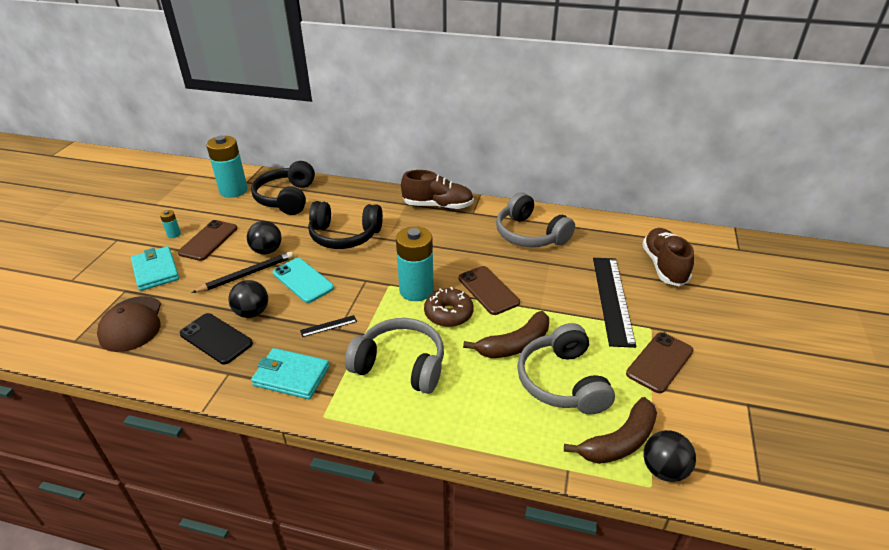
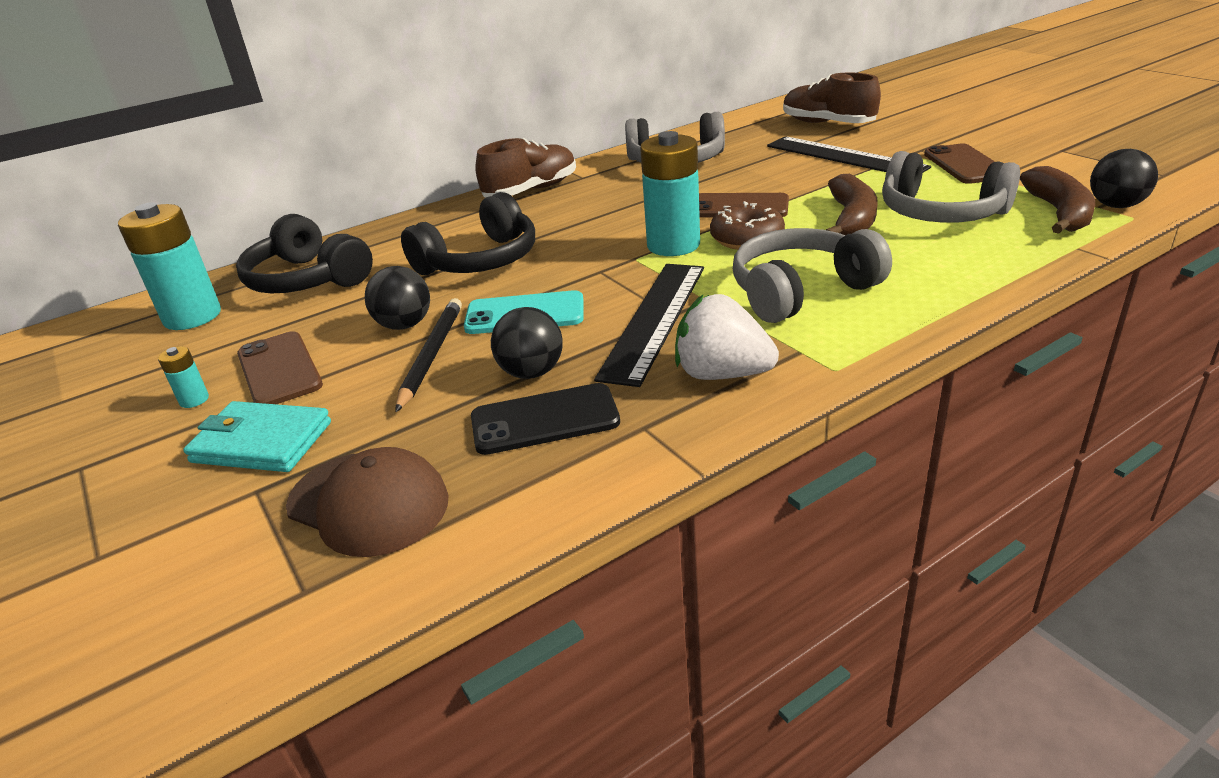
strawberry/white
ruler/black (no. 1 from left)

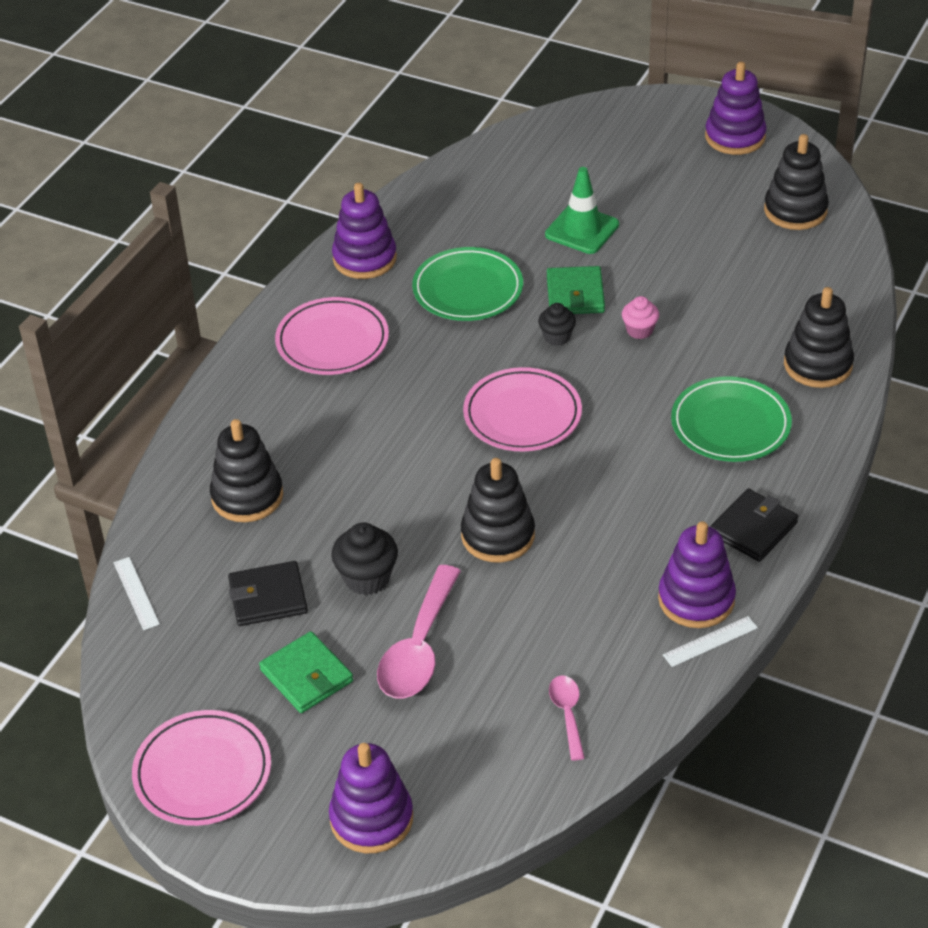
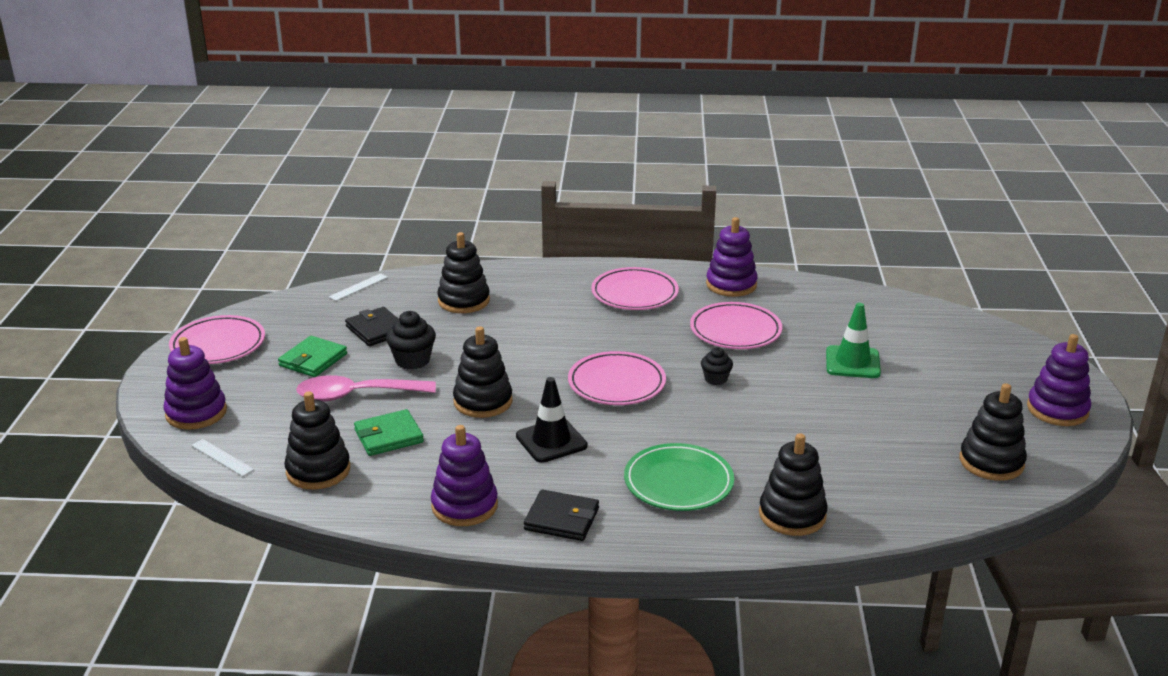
plate/pink (no. 4 from left)
wallet/green (no. 2 from left)
stacking toy/black (no. 1 from left)
cupcake/pink
ruler/white (no. 1 from left)
traffic cone/black

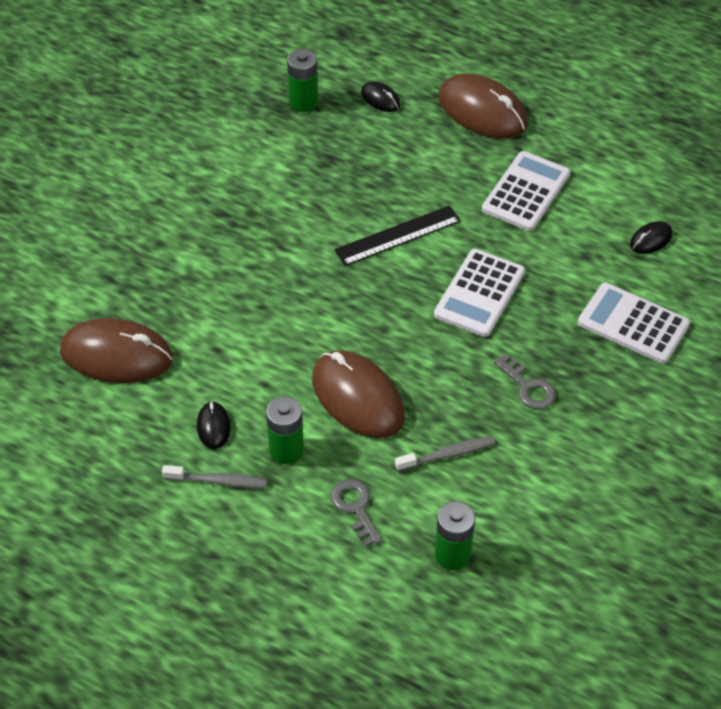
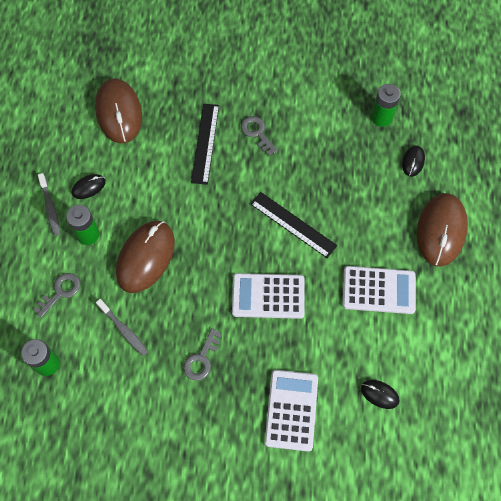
ruler/black (no. 1 from left)
key/grey (no. 3 from left)

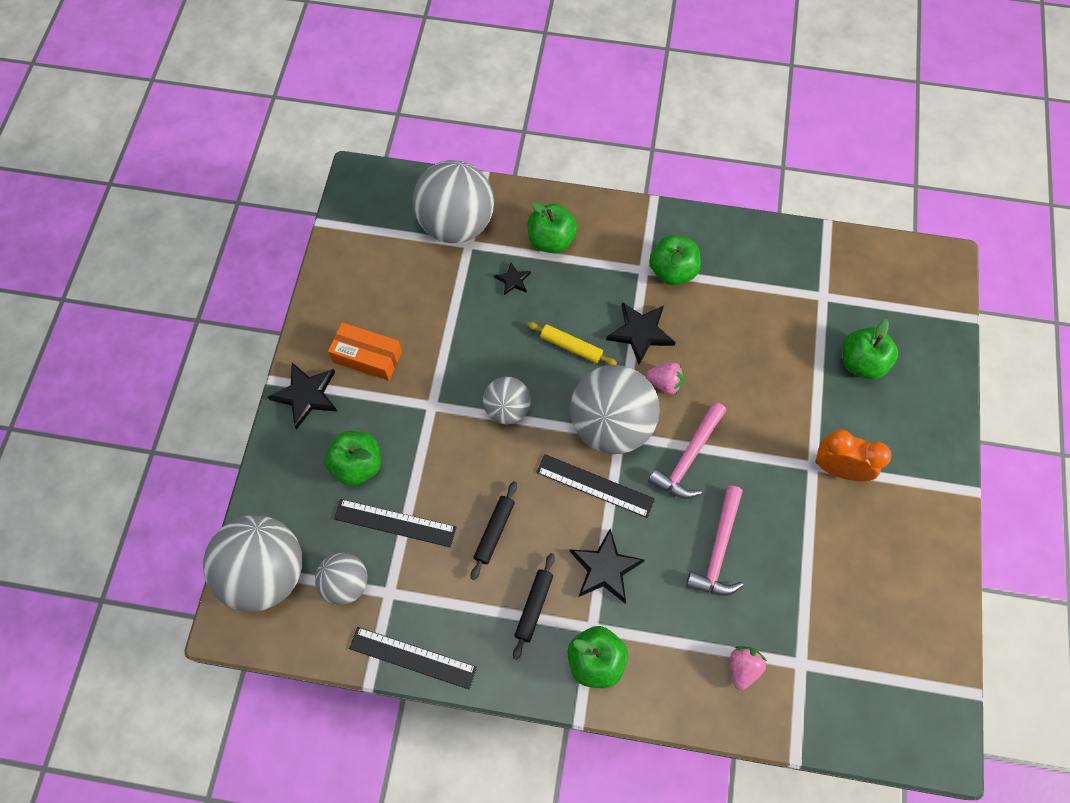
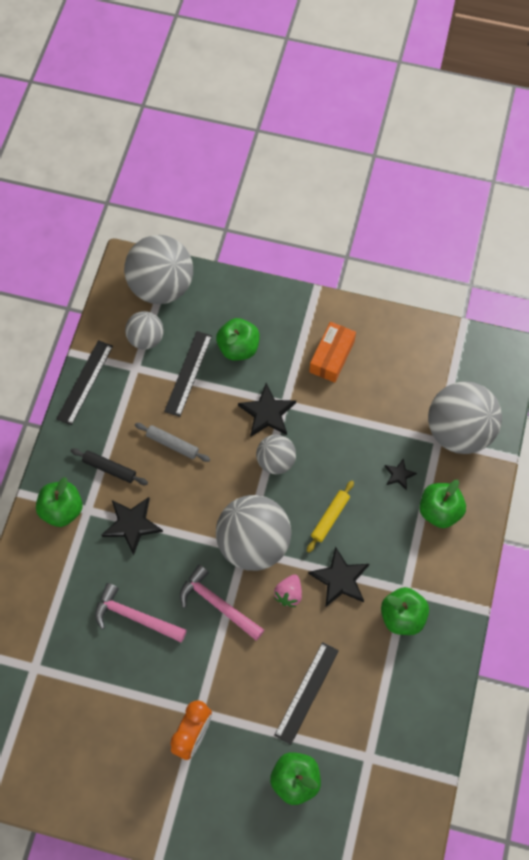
star/black (no. 2 from left)
rolling pin/grey
ruler/black (no. 3 from left)
strawberry/pink (no. 2 from left in the first image)

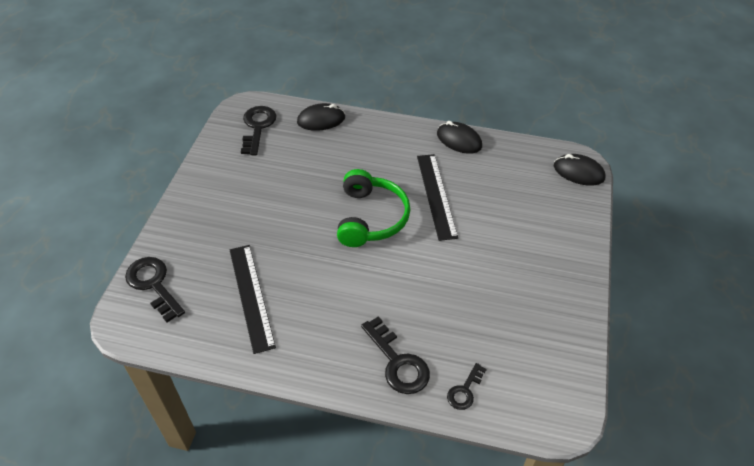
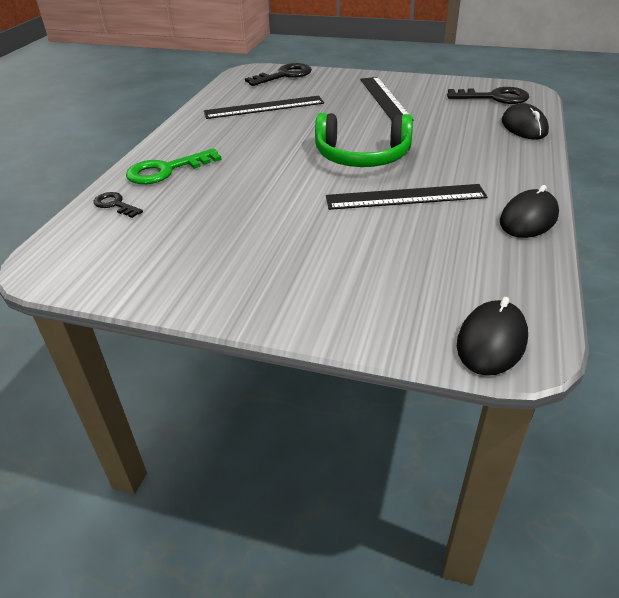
key/green
ruler/black (no. 2 from left)

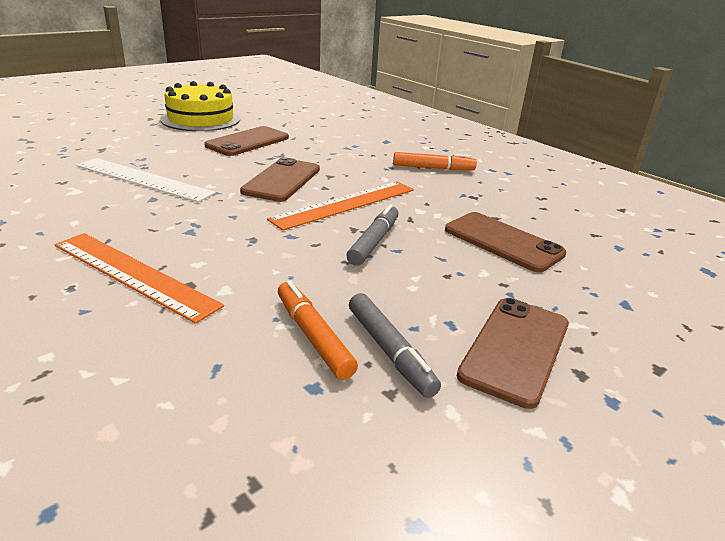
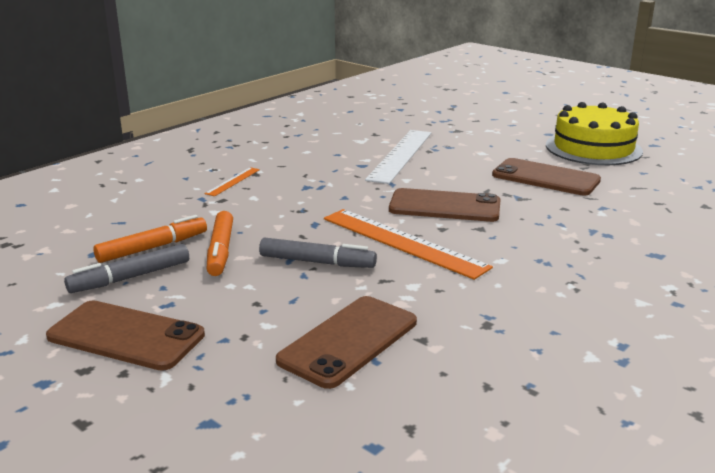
ruler/orange (no. 1 from left)
marker/orange (no. 2 from left)

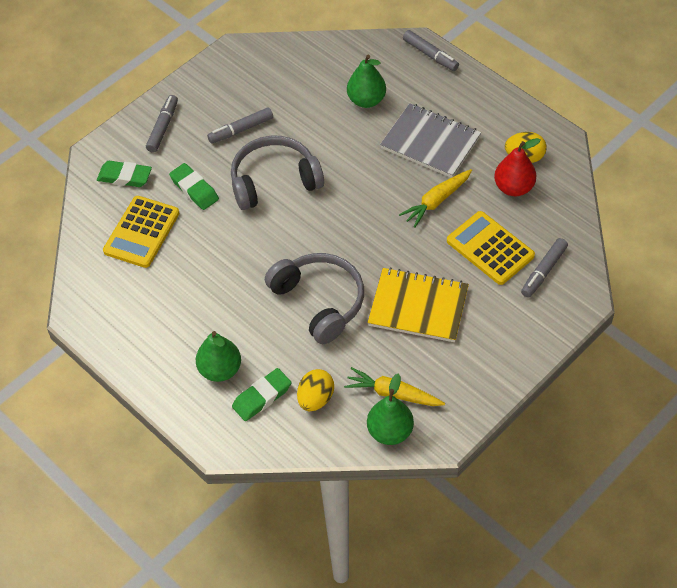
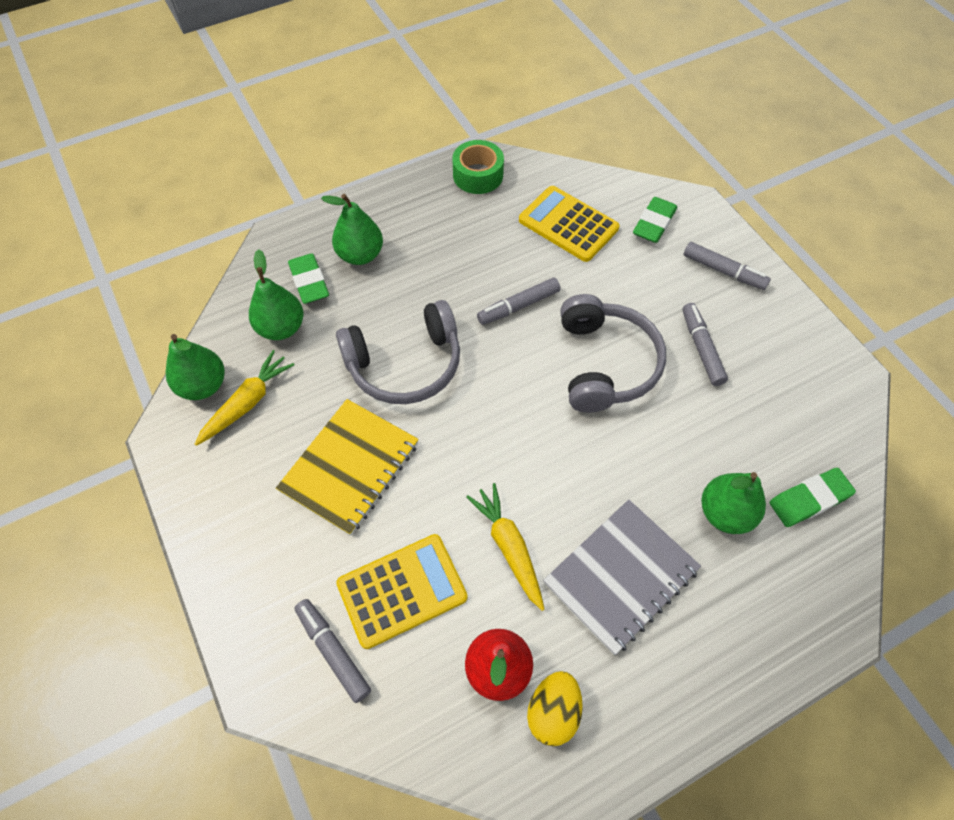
eraser/green (no. 3 from left)
pear/green (no. 2 from left)
marker/grey (no. 2 from left)
tape/green

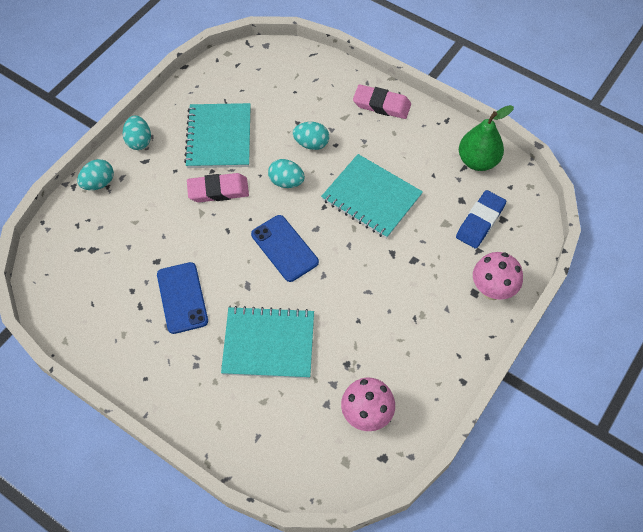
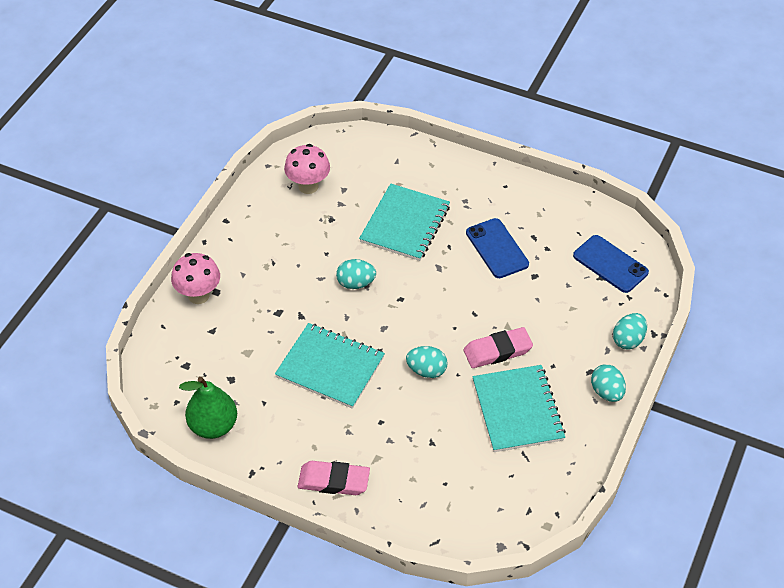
notebook/turquoise (no. 2 from left)
phone/blue (no. 2 from left)
egg/turquoise (no. 1 from left)
eraser/blue

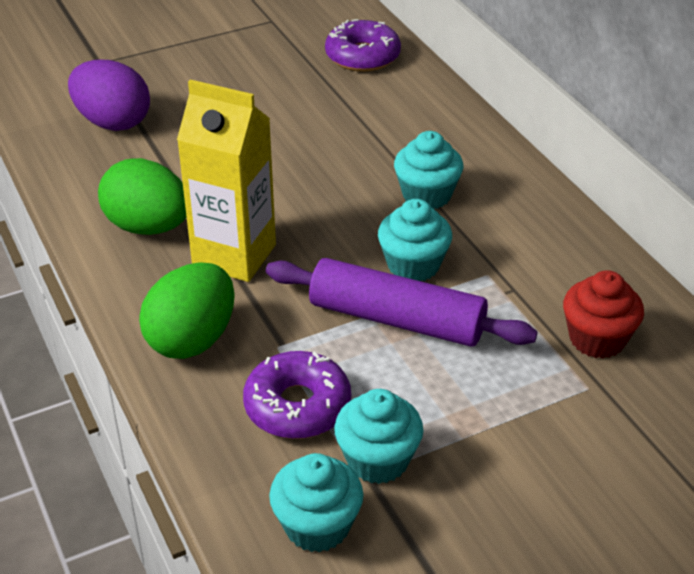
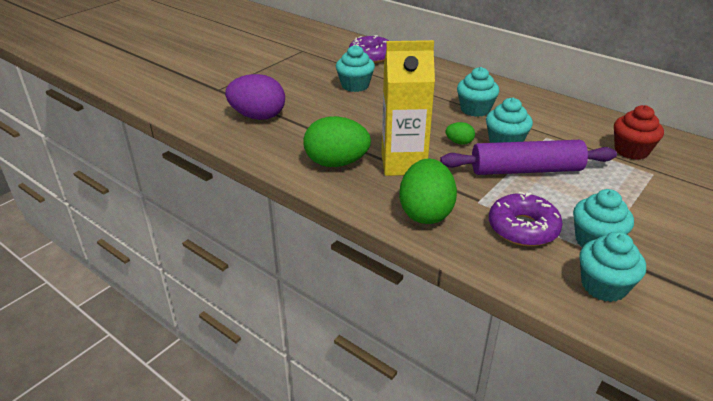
cupcake/turquoise (no. 1 from left)
egg/green (no. 3 from left)

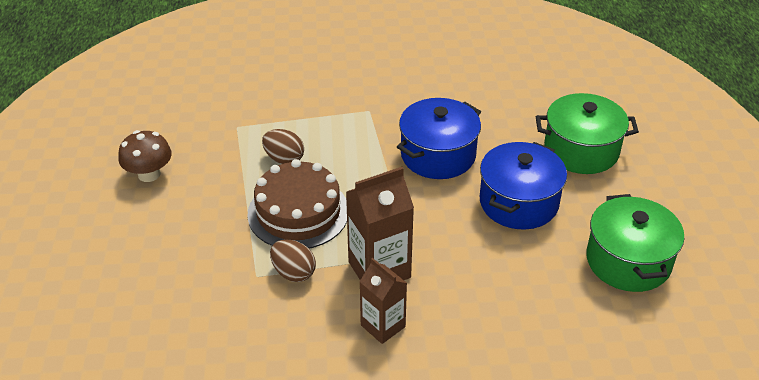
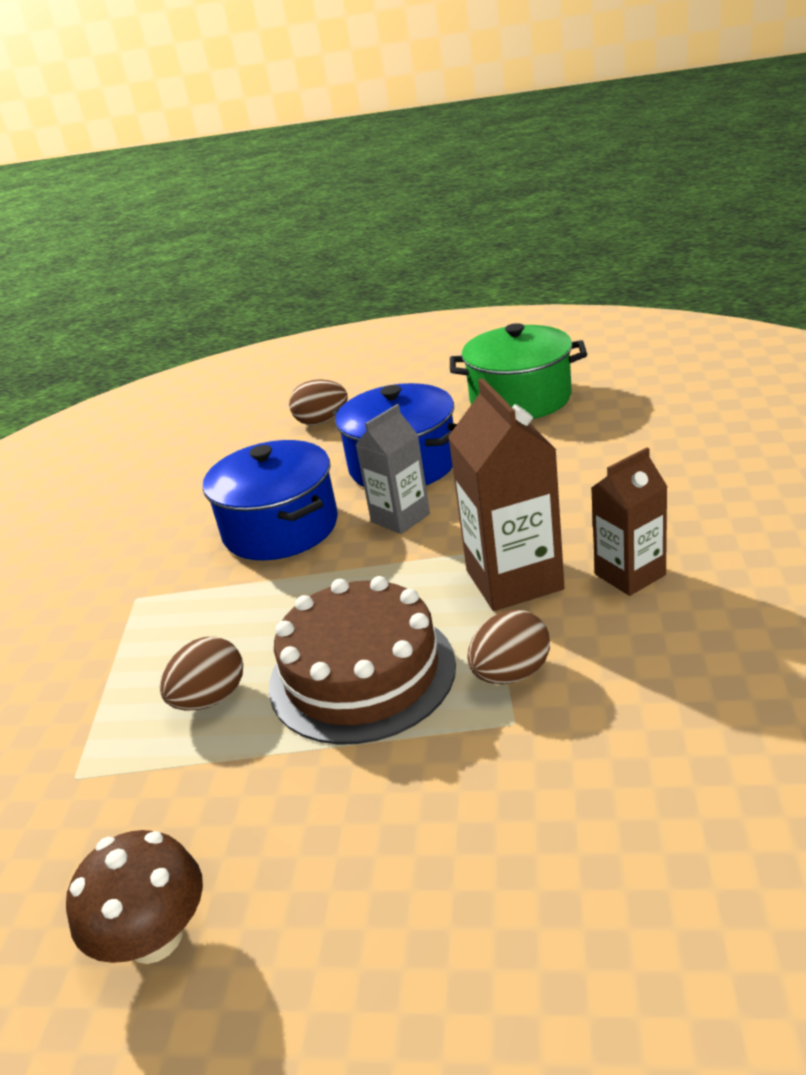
egg/brown (no. 2 from left)
carton/grey

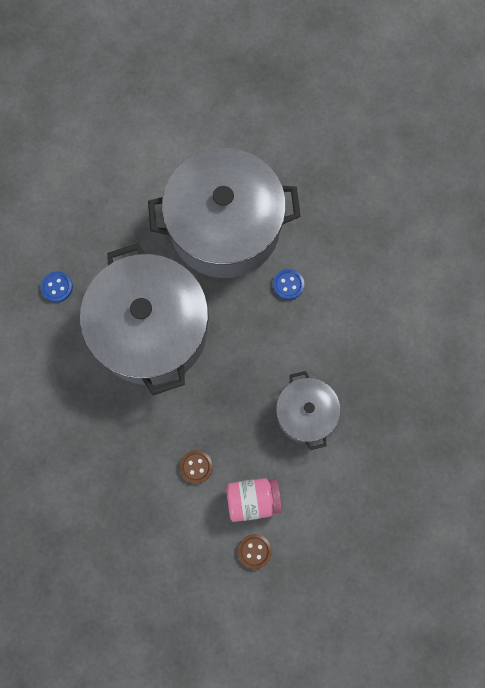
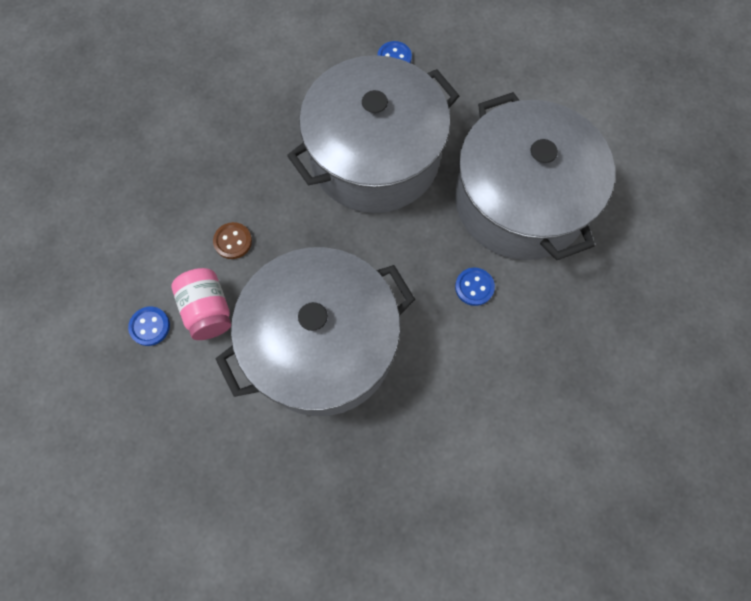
button/blue (no. 1 from left)
pot/grey (no. 1 from left)

